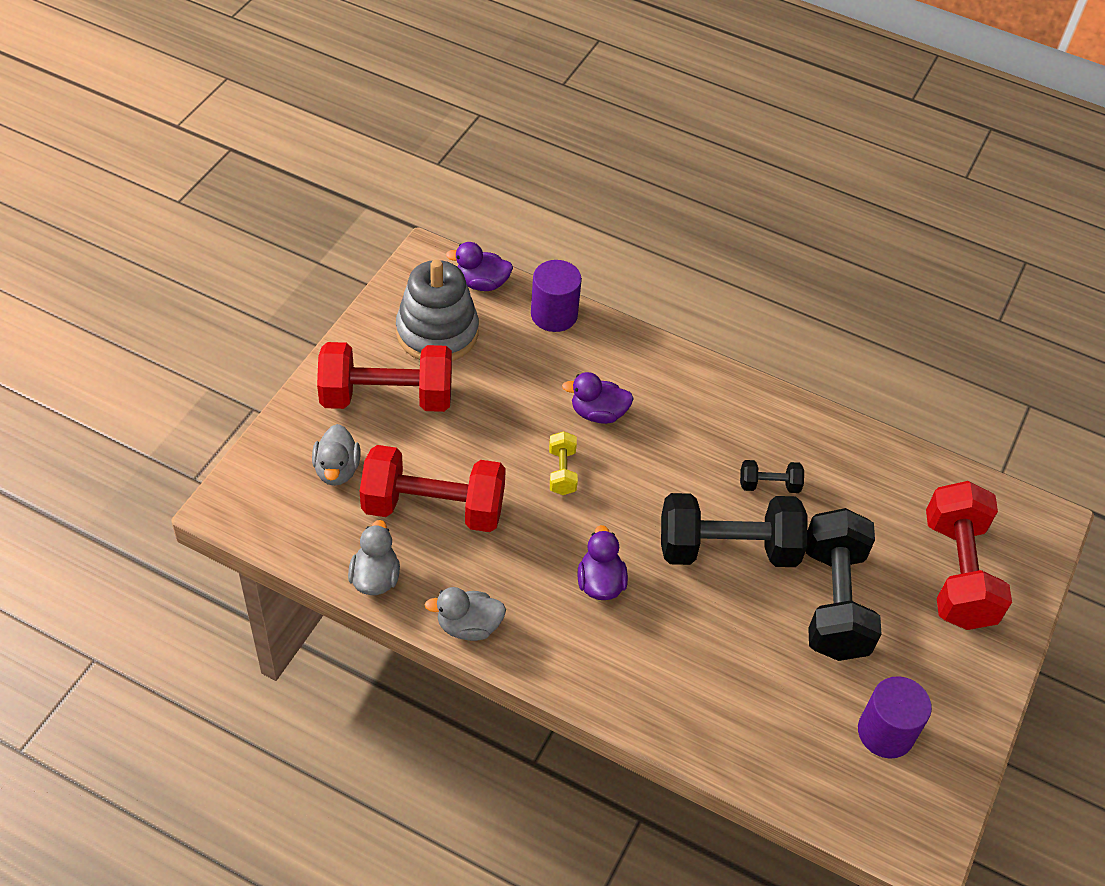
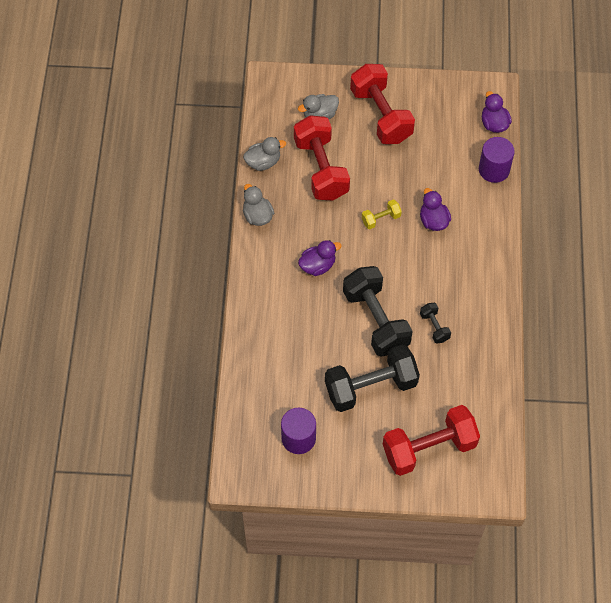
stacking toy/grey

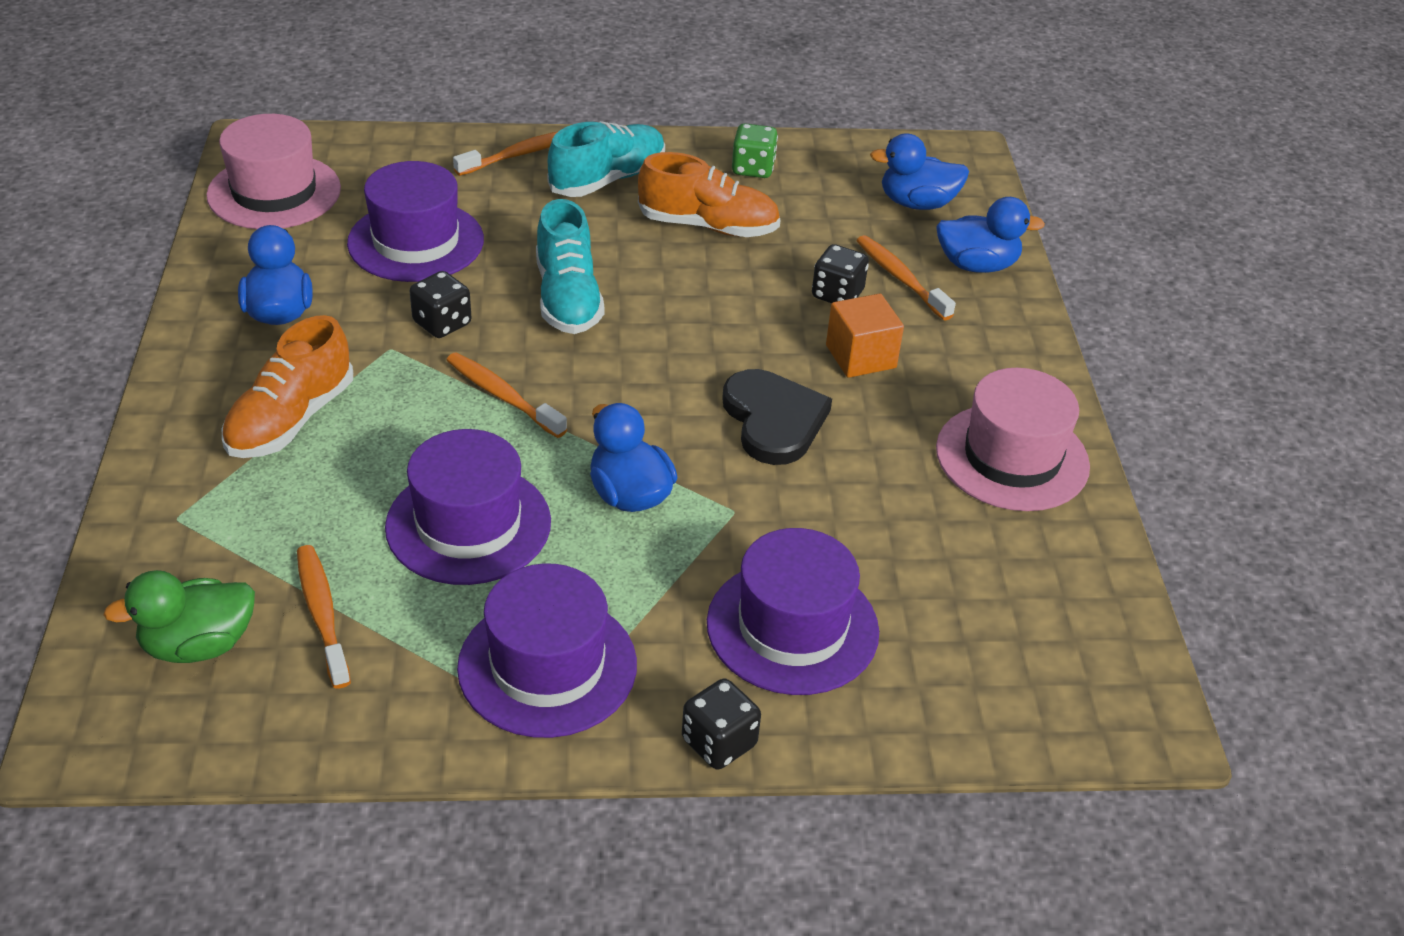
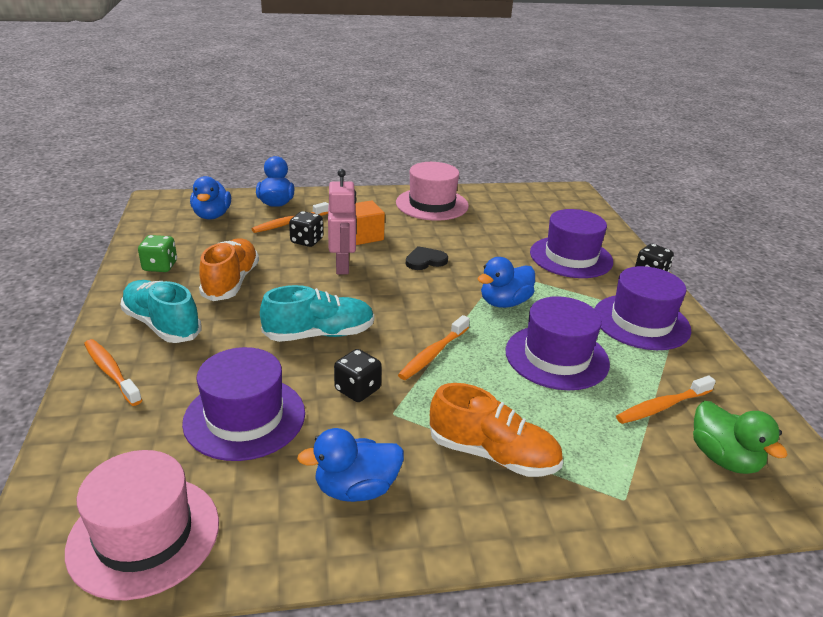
heart/black
robot/pink

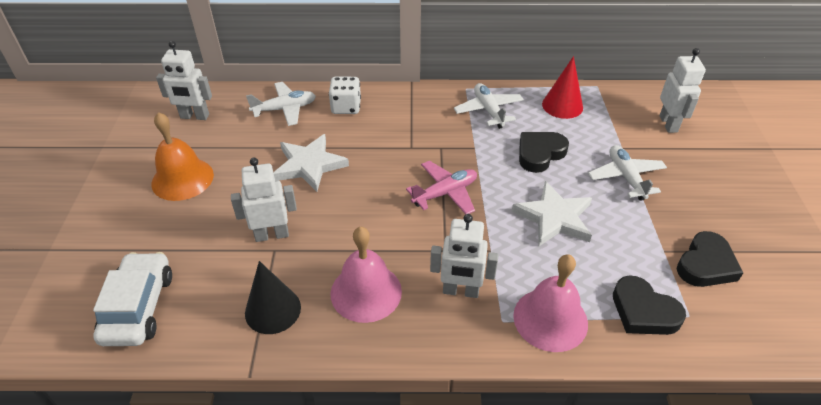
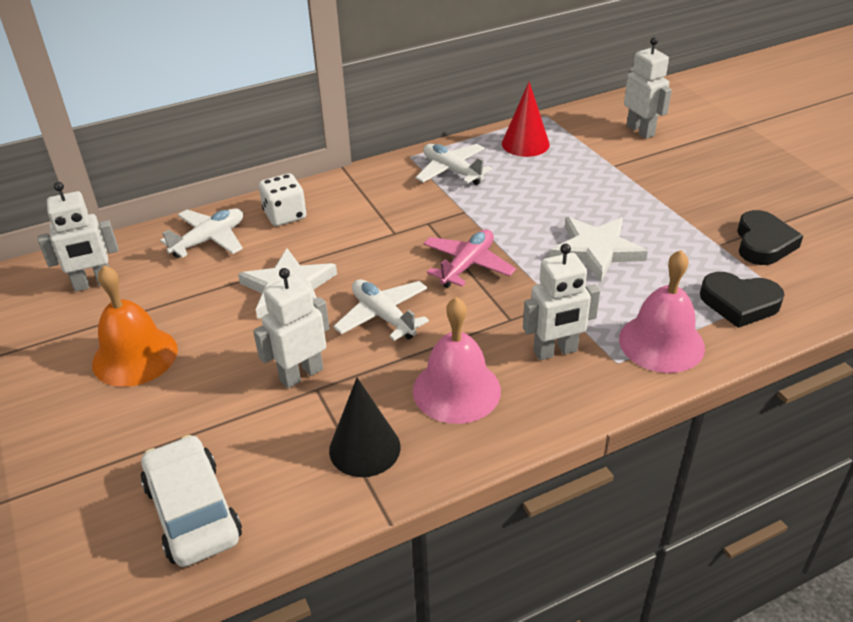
heart/black (no. 1 from left in the first image)
plane/white (no. 2 from left)

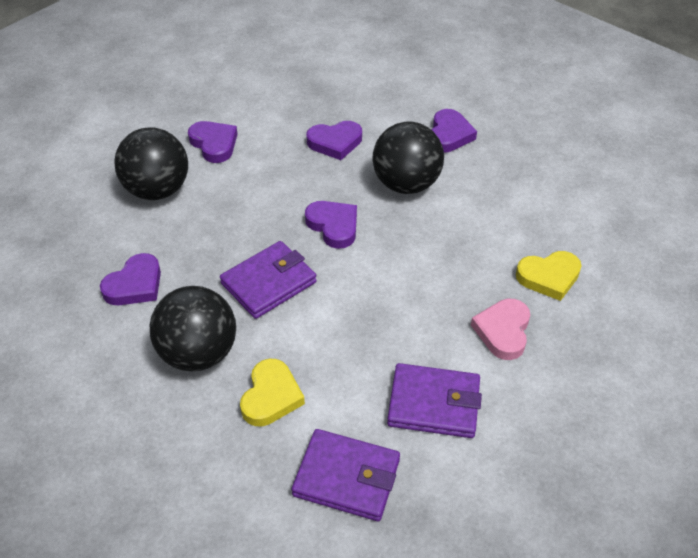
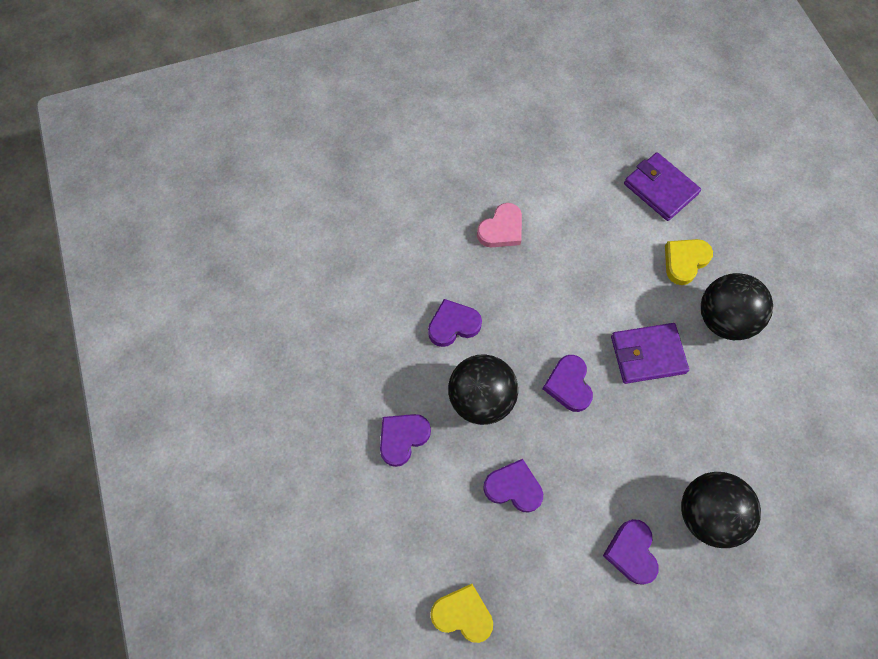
heart/purple (no. 2 from left)
wallet/purple (no. 3 from left in the first image)
heart/yellow (no. 1 from left)

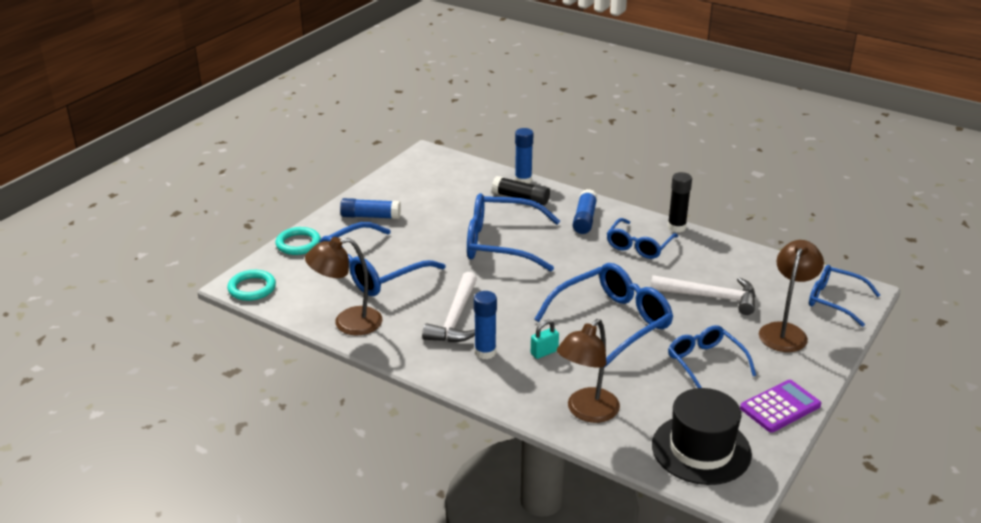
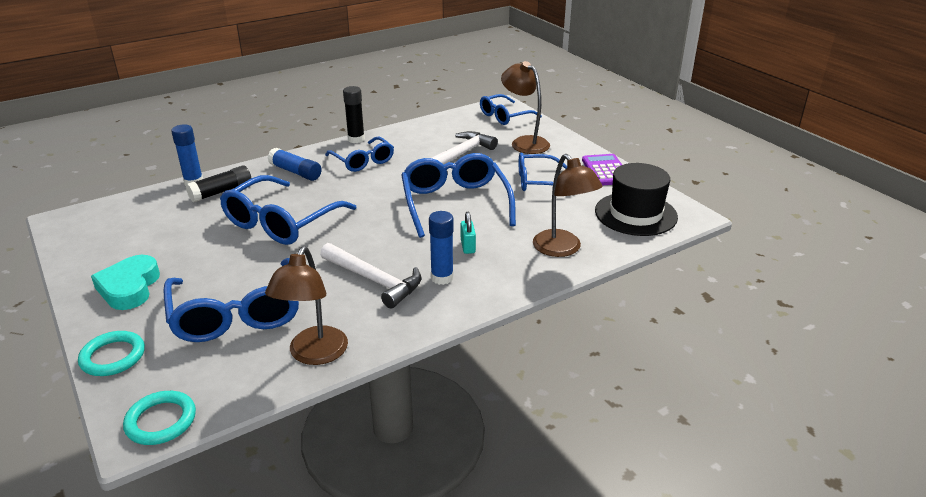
heart/turquoise

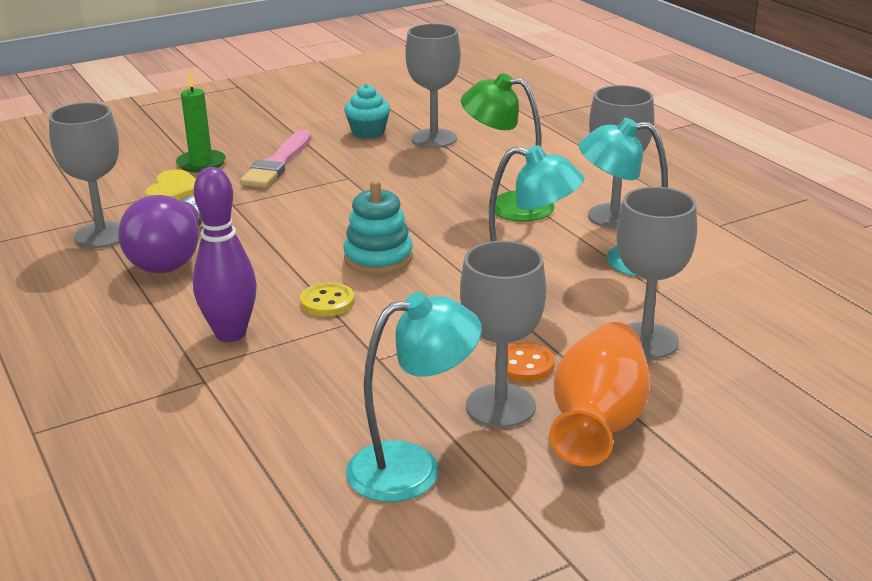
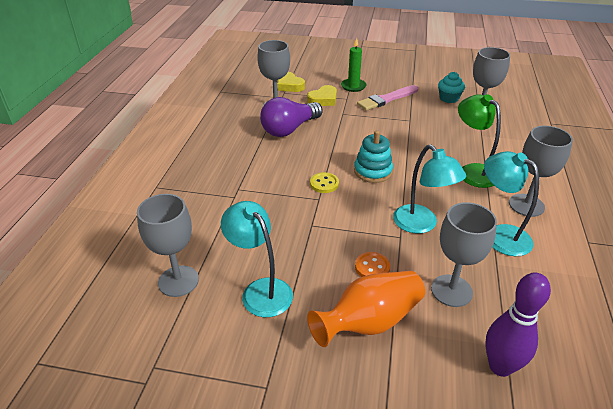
bowling pin/purple
lamp/turquoise (no. 1 from left)
goblet/grey (no. 1 from left)
heart/yellow (no. 1 from left)

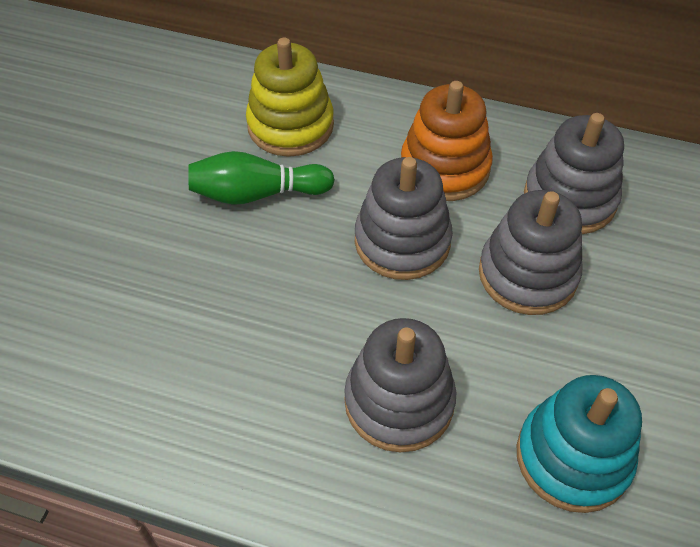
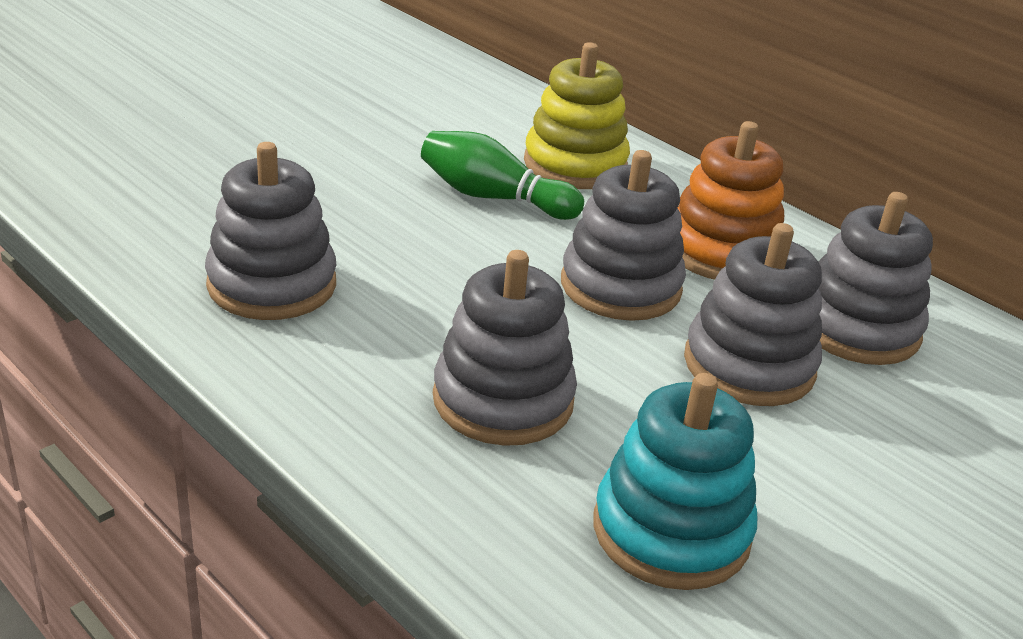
stacking toy/grey (no. 1 from left)

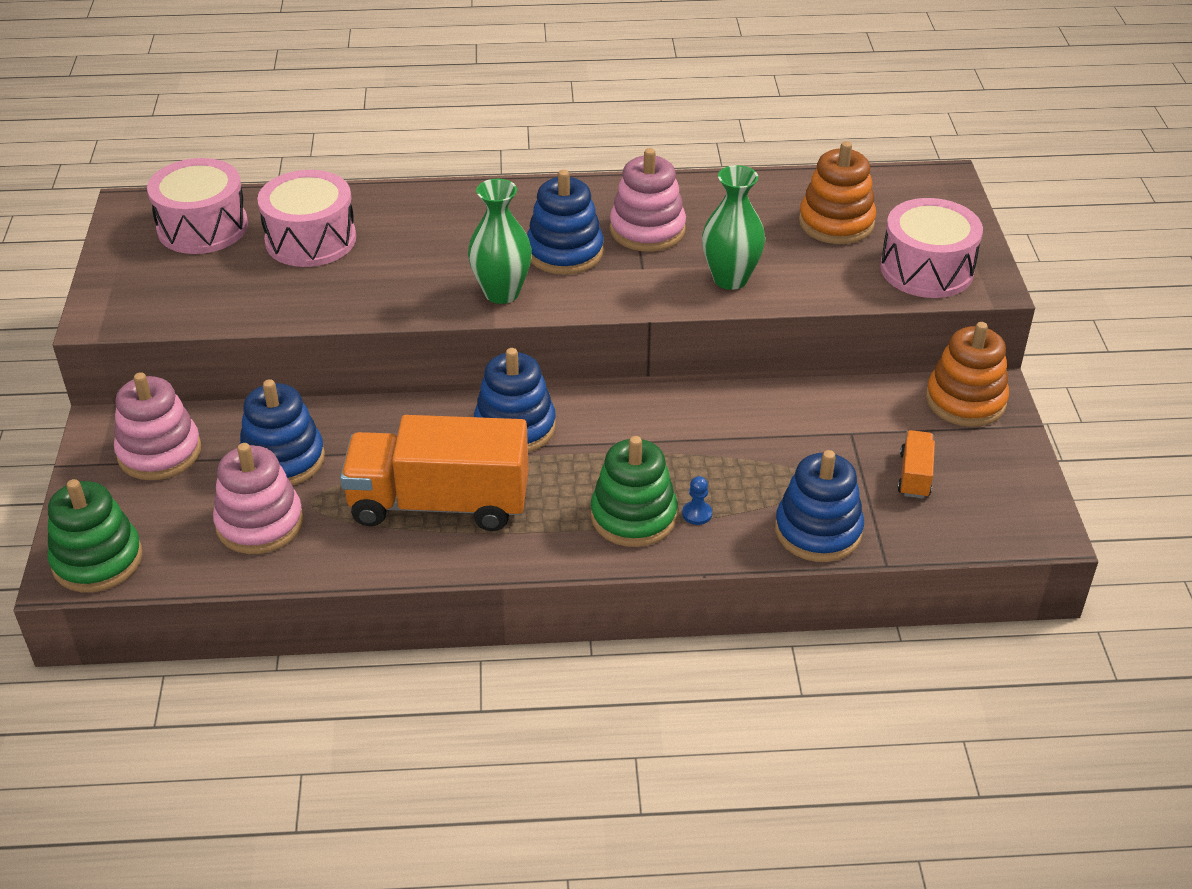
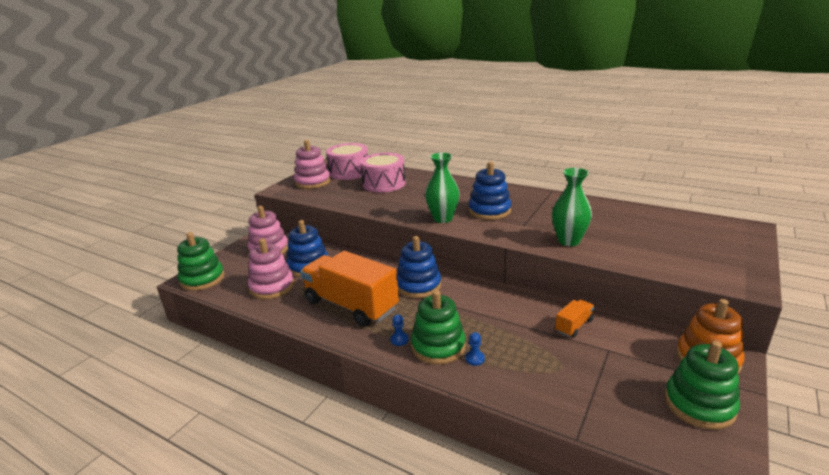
stacking toy/pink (no. 3 from left)
stacking toy/blue (no. 4 from left in the first image)
stacking toy/orange (no. 1 from left in the first image)
drum/pink (no. 3 from left in the first image)
truck/orange (no. 2 from left)
pawn/blue (no. 1 from left)
stacking toy/green (no. 3 from left)

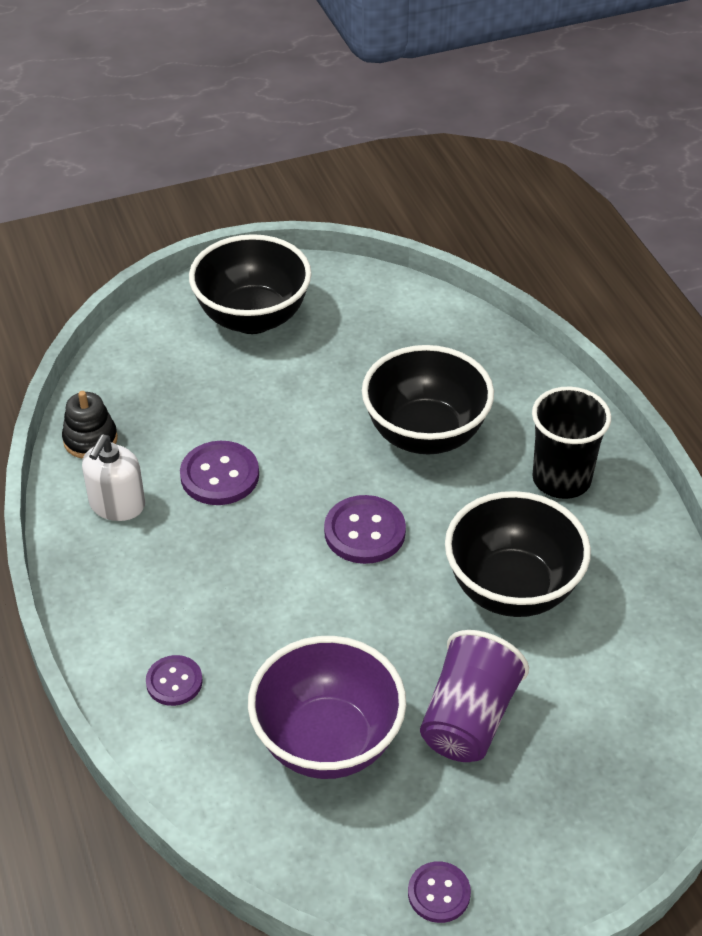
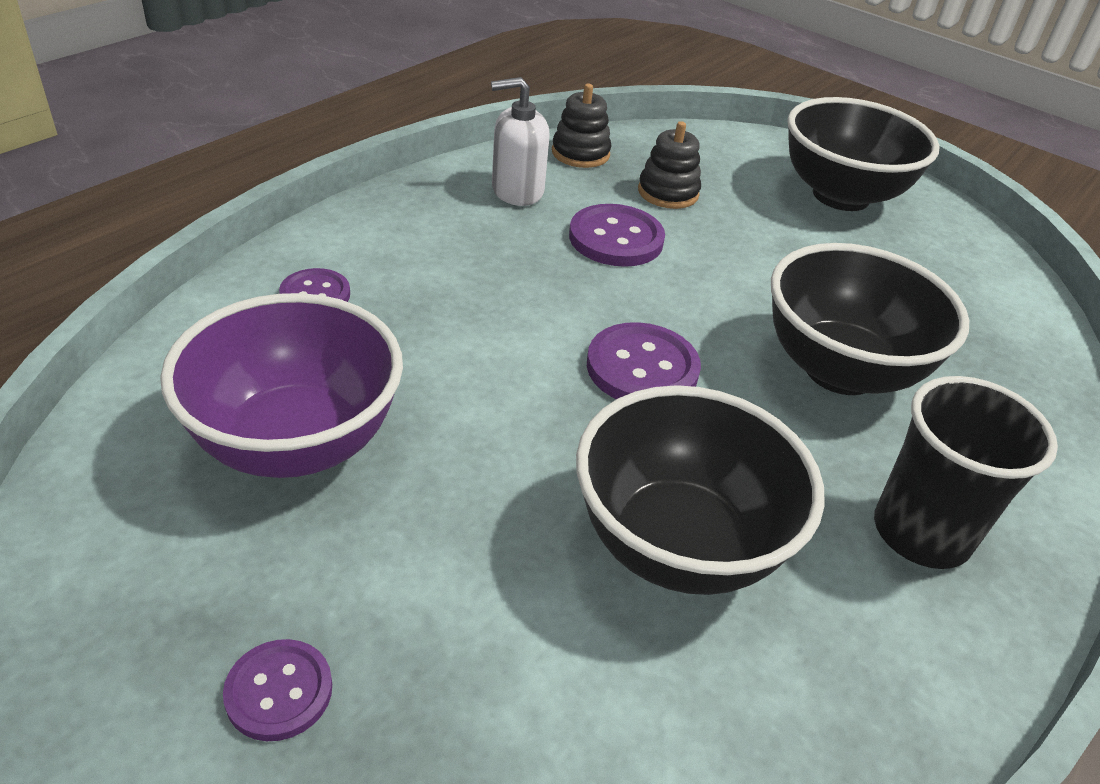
button/purple (no. 1 from left)
cup/purple
stacking toy/black (no. 2 from left)

